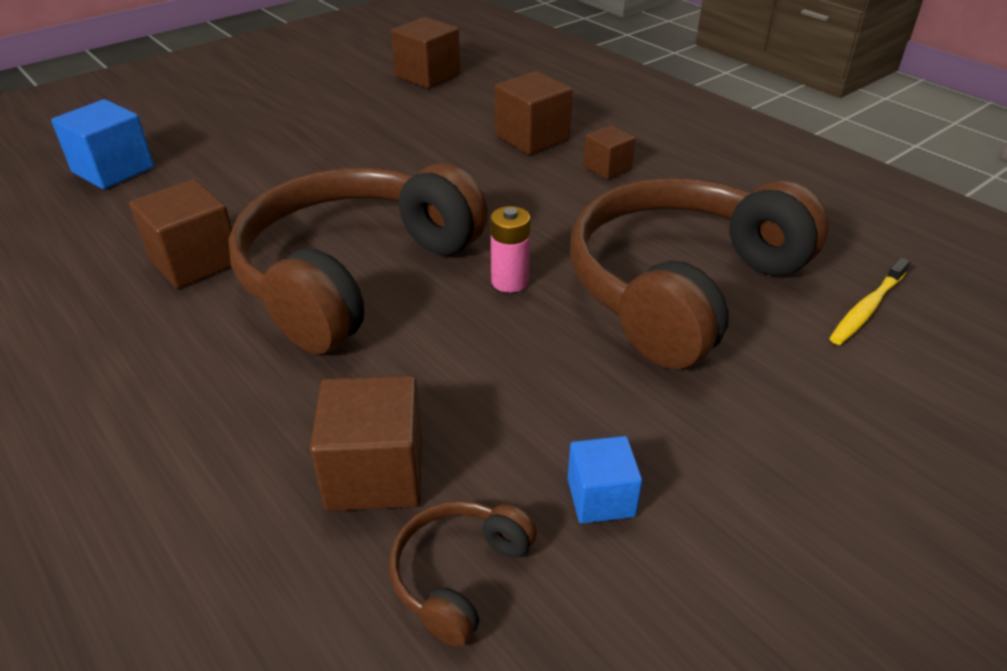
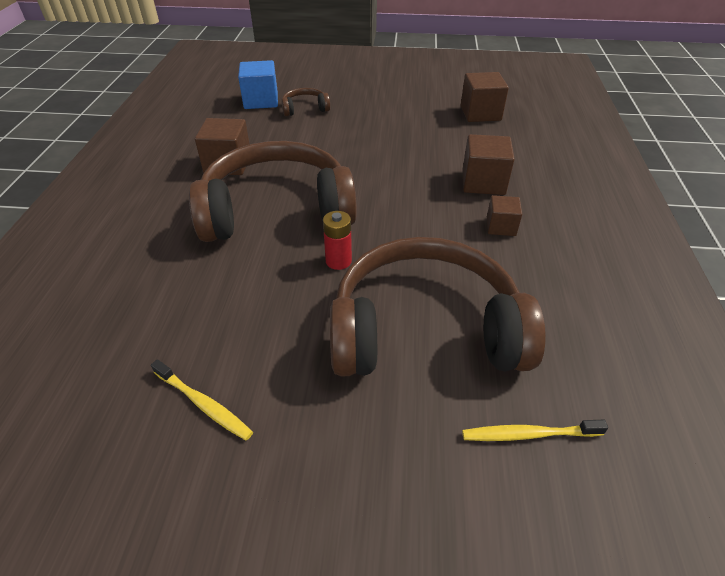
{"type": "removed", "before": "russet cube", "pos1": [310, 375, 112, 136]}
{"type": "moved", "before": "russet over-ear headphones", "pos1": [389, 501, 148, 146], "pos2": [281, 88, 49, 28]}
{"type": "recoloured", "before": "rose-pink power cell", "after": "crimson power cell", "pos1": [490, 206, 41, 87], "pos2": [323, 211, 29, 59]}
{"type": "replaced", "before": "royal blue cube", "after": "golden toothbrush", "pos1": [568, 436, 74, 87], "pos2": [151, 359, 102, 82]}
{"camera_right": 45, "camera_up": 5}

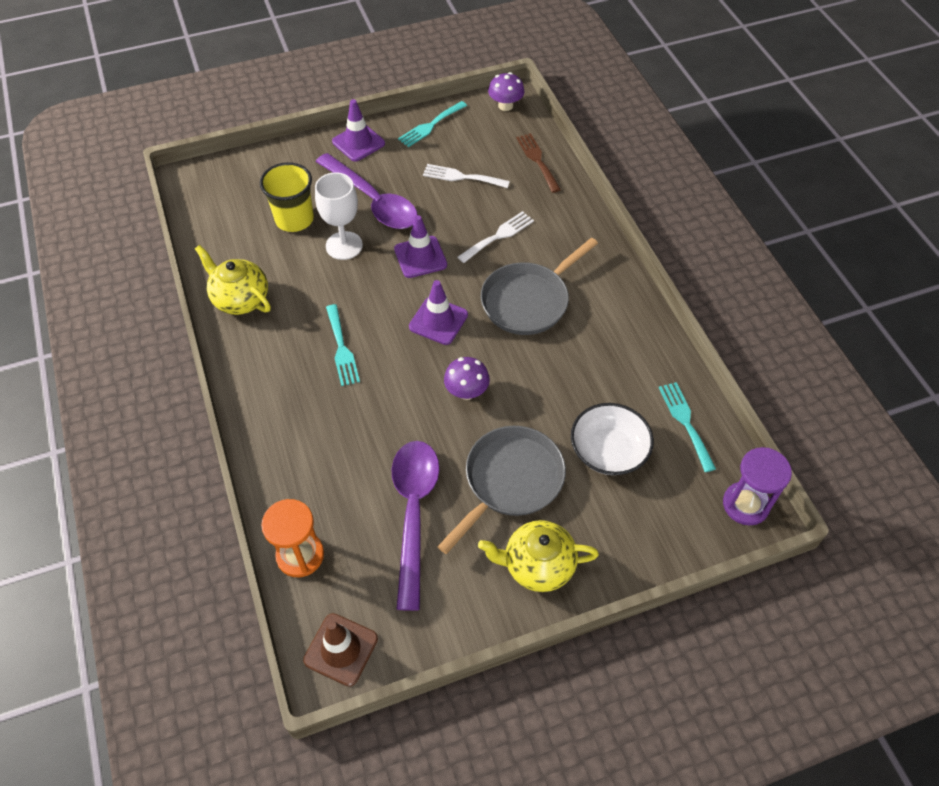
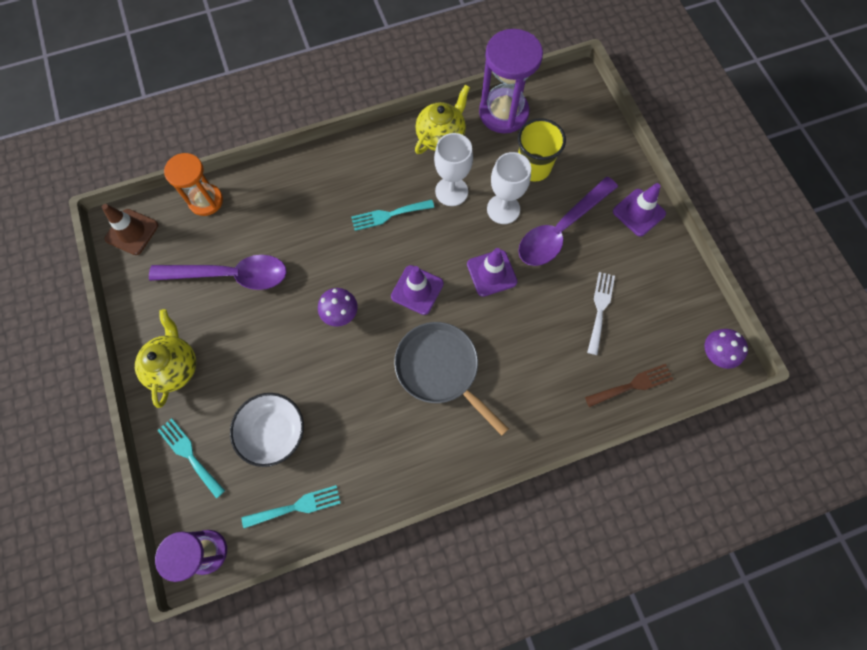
{"type": "moved", "before": "aqua fork", "pos1": [398, 101, 69, 46], "pos2": [157, 418, 68, 81]}
{"type": "removed", "before": "ash-grey frying pan", "pos1": [437, 426, 129, 128]}
{"type": "removed", "before": "white fork", "pos1": [457, 211, 77, 52]}
{"type": "added", "after": "white goblet", "pos2": [434, 133, 39, 73]}
{"type": "added", "after": "purple sandglass", "pos2": [479, 29, 64, 104]}
{"camera_right": 90, "camera_up": 15}

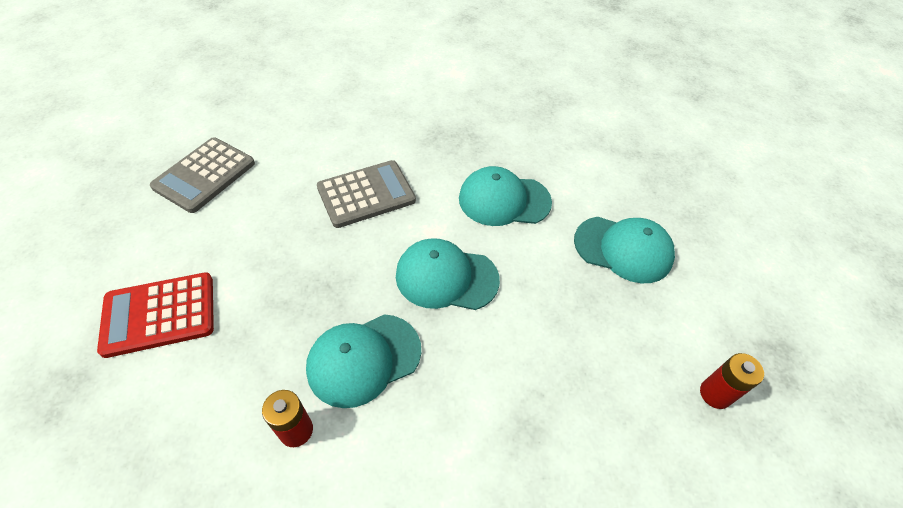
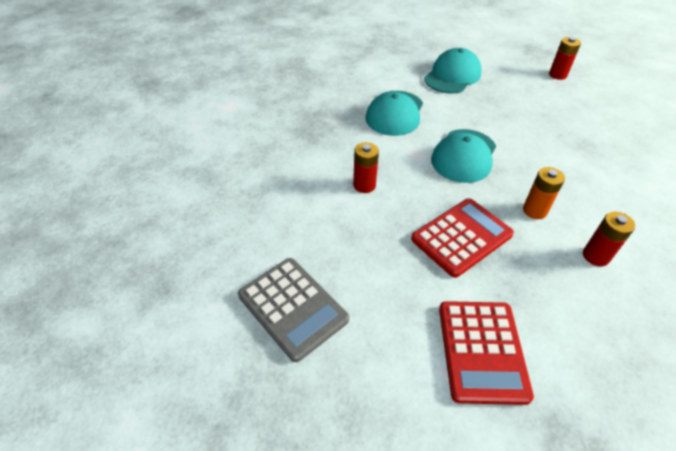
{"type": "replaced", "before": "aqua peaked cap", "after": "orange power cell", "pos1": [306, 314, 115, 94], "pos2": [523, 167, 42, 52]}
{"type": "replaced", "before": "ash-grey calculator", "after": "crimson power cell", "pos1": [317, 160, 99, 68], "pos2": [353, 142, 26, 51]}
{"type": "added", "after": "crimson calculator", "pos2": [411, 198, 103, 80]}
{"camera_right": -70, "camera_up": -5}

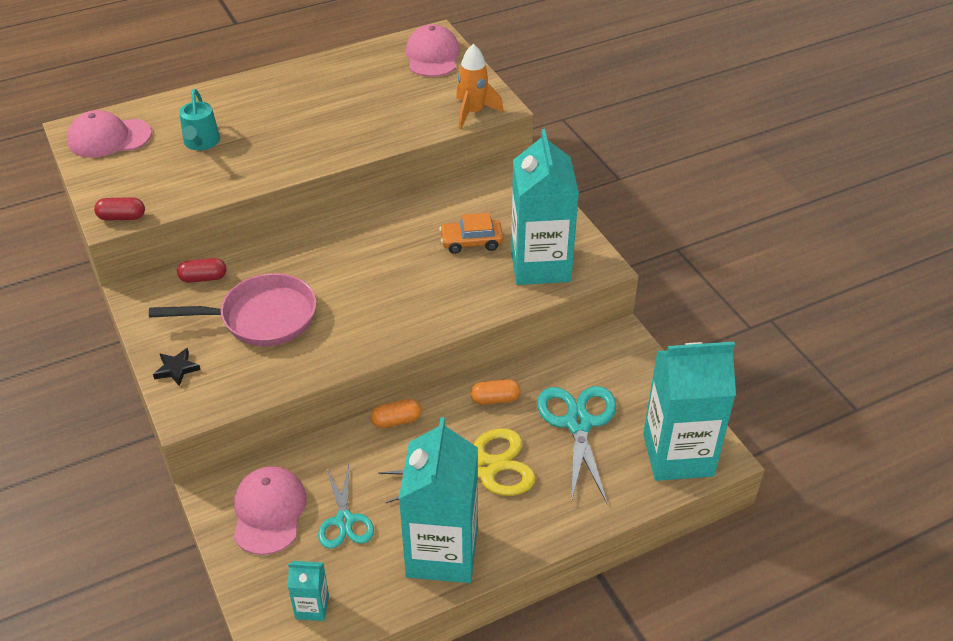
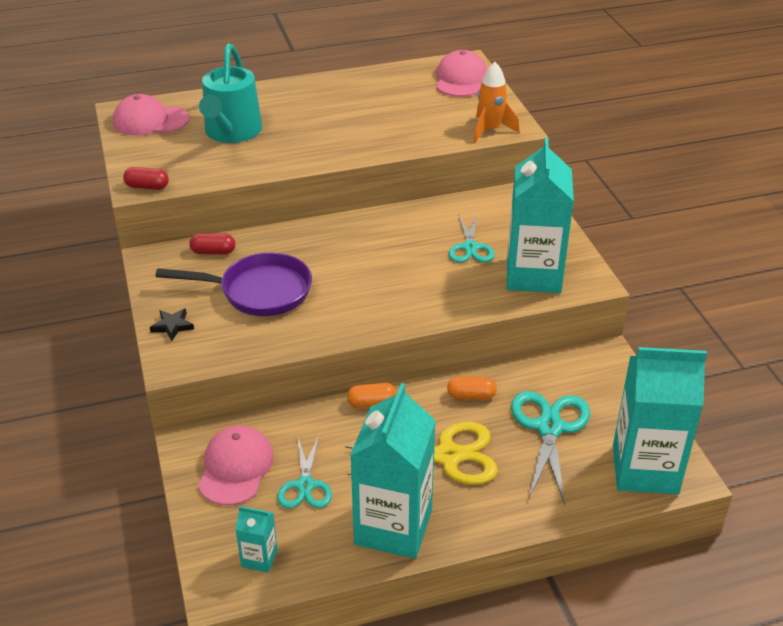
{"type": "recoloured", "before": "rose-pink frying pan", "after": "purple frying pan", "pos1": [149, 273, 167, 73], "pos2": [155, 253, 157, 63]}
{"type": "resized", "before": "aqua sprinkling can", "pos1": [179, 89, 41, 61], "pos2": [199, 44, 63, 99], "scale": 1.7}
{"type": "replaced", "before": "orange automobile", "after": "aqua shears", "pos1": [439, 213, 64, 41], "pos2": [449, 214, 45, 48]}
{"camera_right": 10, "camera_up": -5}

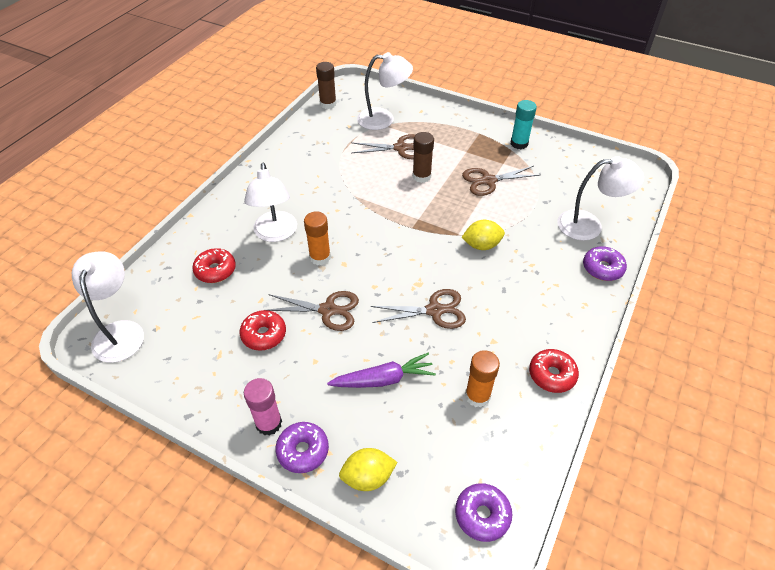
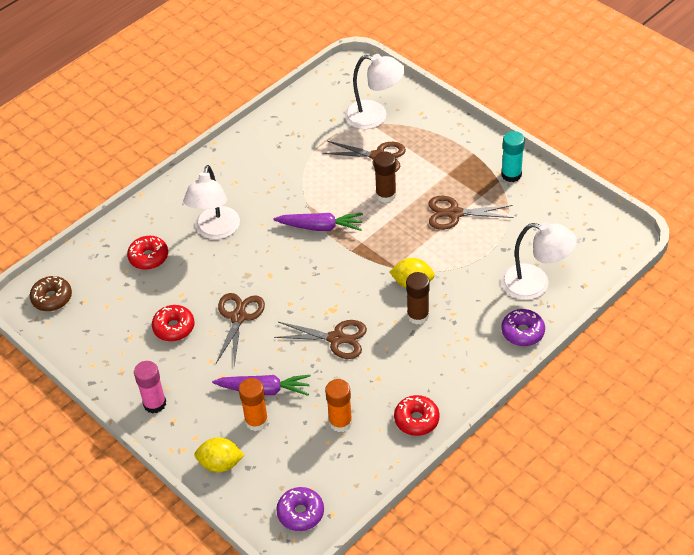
{"type": "replaced", "before": "white reading lamp", "after": "russet glazed donut", "pos1": [72, 251, 72, 112], "pos2": [30, 276, 42, 35]}
{"type": "turned", "before": "russet shears", "pos1": [267, 291, 92, 40], "pos2": [216, 293, 49, 74], "turn": -105}
{"type": "removed", "before": "purple glazed donut", "pos1": [276, 422, 53, 51]}
{"type": "moved", "before": "orange glue", "pos1": [304, 211, 27, 54], "pos2": [239, 378, 29, 53]}
{"type": "moved", "before": "russet glue", "pos1": [316, 62, 21, 47], "pos2": [406, 272, 23, 53]}
{"type": "added", "after": "purple carrot", "pos2": [273, 213, 90, 18]}
{"camera_right": 20, "camera_up": 0}

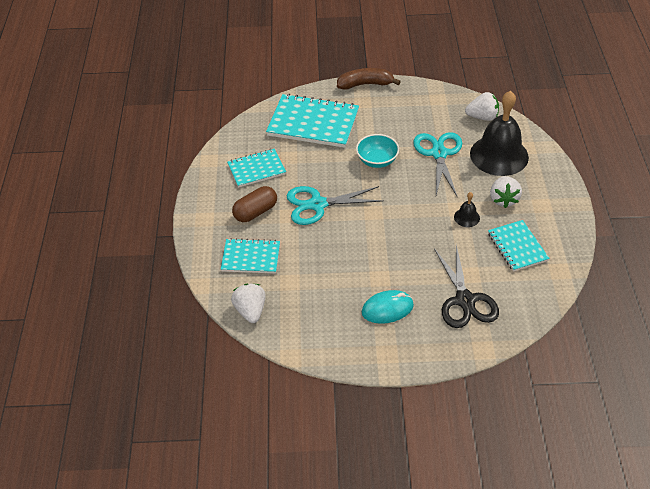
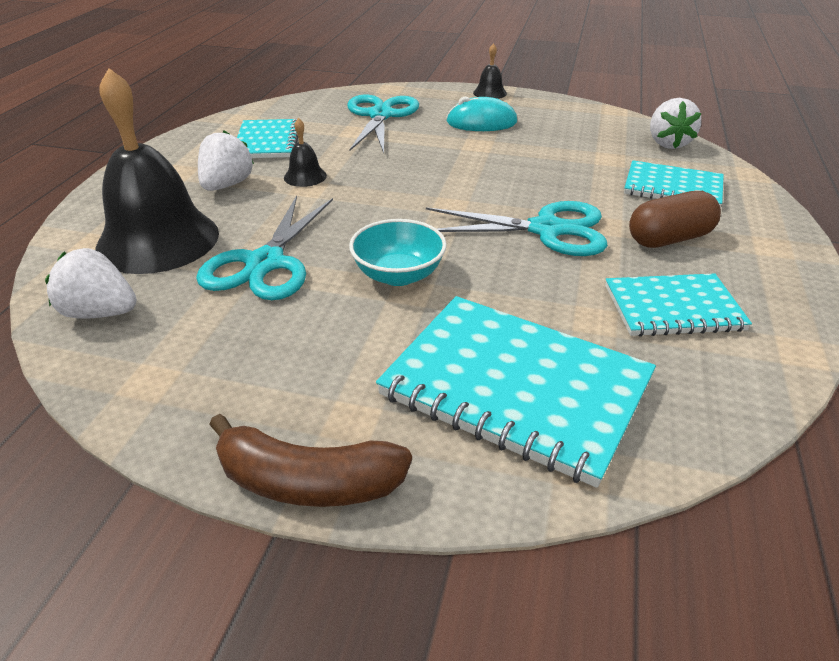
{"type": "recoloured", "before": "black shears", "after": "aqua shears", "pos1": [434, 245, 65, 83], "pos2": [347, 95, 72, 58]}
{"type": "added", "after": "black school bell", "pos2": [473, 43, 34, 56]}
{"camera_right": -165, "camera_up": -10}

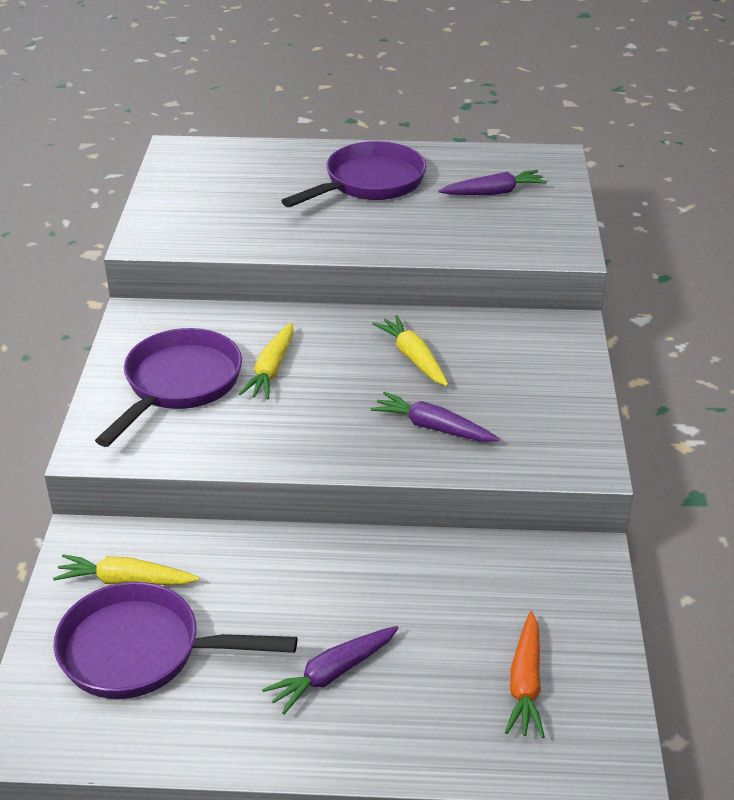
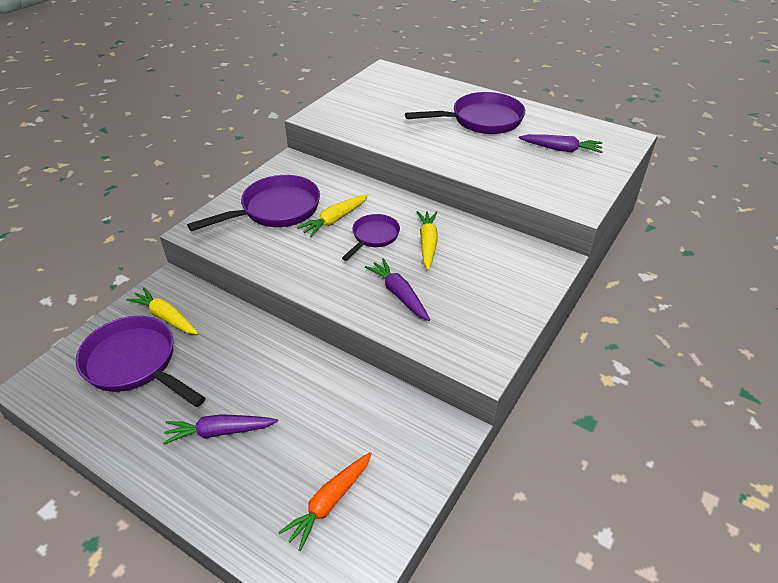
{"type": "added", "after": "purple frying pan", "pos2": [342, 214, 58, 47]}
{"camera_right": 30, "camera_up": 5}

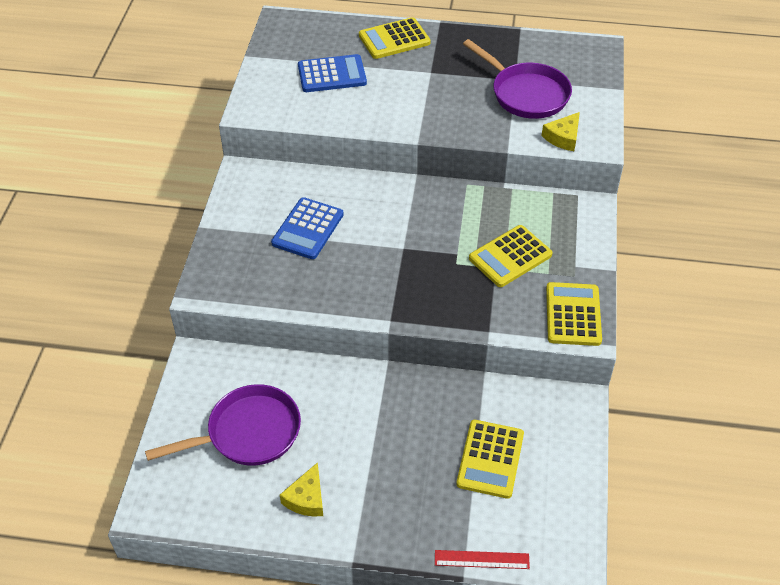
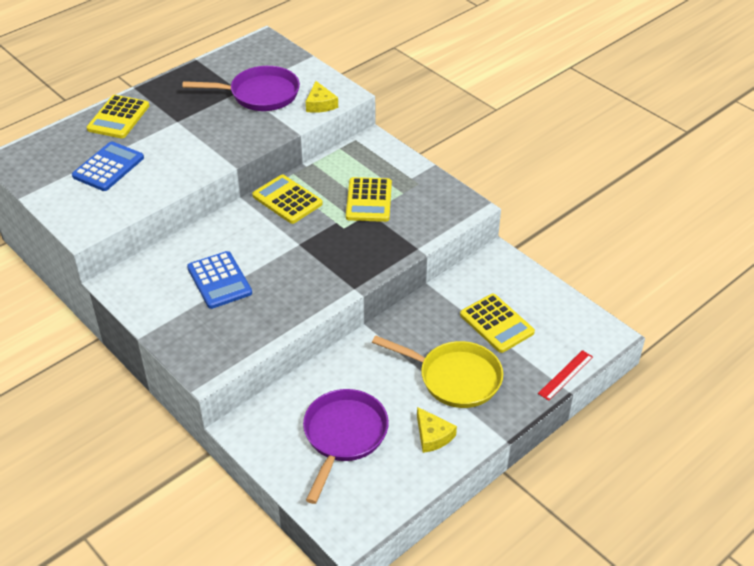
{"type": "moved", "before": "golden calculator", "pos1": [546, 282, 56, 64], "pos2": [252, 174, 71, 50]}
{"type": "added", "after": "golden frying pan", "pos2": [372, 335, 131, 73]}
{"camera_right": -50, "camera_up": -5}

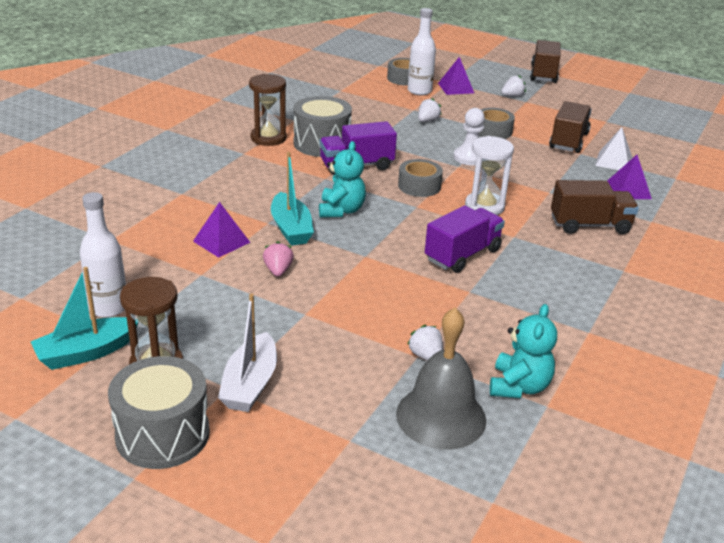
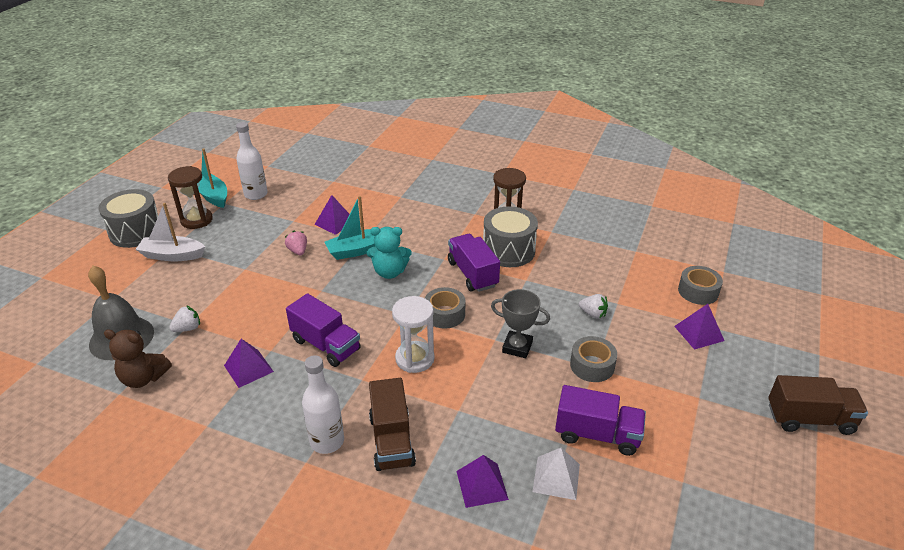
{"type": "turned", "before": "rose-pink berry", "pos1": [263, 241, 31, 36], "pos2": [285, 231, 22, 24], "turn": -105}
{"type": "moved", "before": "white flask", "pos1": [408, 8, 28, 87], "pos2": [302, 355, 42, 99]}
{"type": "replaced", "before": "white game pawn", "after": "ash-grey prize cup", "pos1": [454, 108, 31, 57], "pos2": [491, 289, 59, 69]}
{"type": "recoloured", "before": "aqua teddy bear", "after": "russet teddy bear", "pos1": [490, 304, 67, 94], "pos2": [104, 330, 68, 58]}
{"type": "removed", "before": "white berry", "pos1": [501, 76, 25, 21]}
{"type": "recoloured", "before": "russet toy truck", "after": "purple toy truck", "pos1": [549, 101, 43, 52], "pos2": [555, 385, 91, 71]}
{"type": "added", "after": "purple pyramid shape", "pos2": [224, 339, 50, 49]}
{"camera_right": 85, "camera_up": 5}

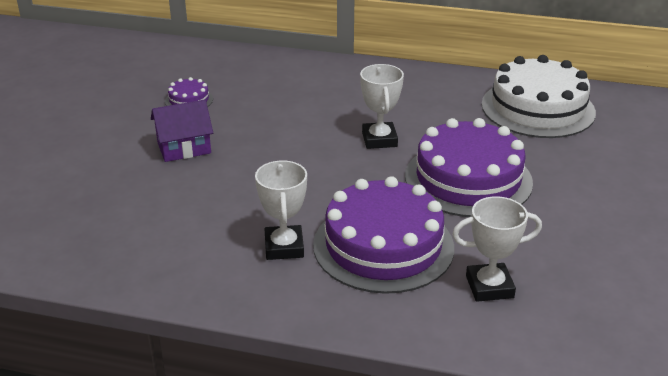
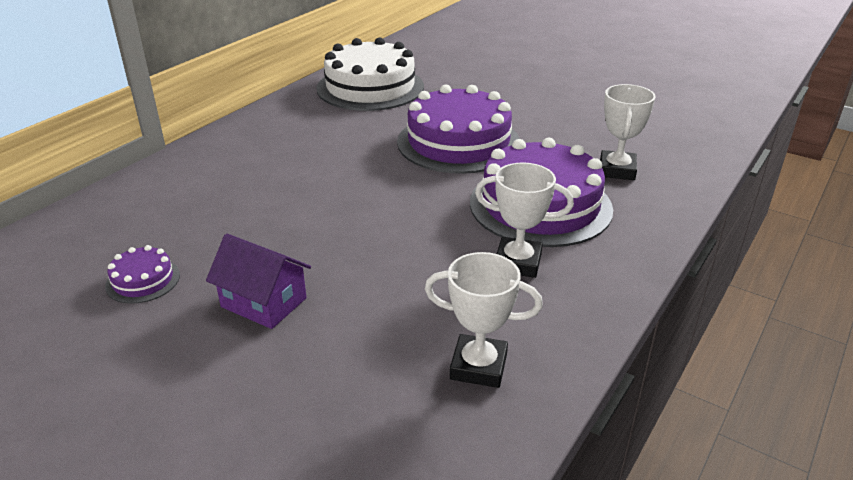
{"type": "turned", "before": "purple toy house", "pos1": [151, 100, 62, 62], "pos2": [206, 233, 105, 96], "turn": -60}
{"type": "moved", "before": "white prize cup", "pos1": [360, 64, 44, 85], "pos2": [425, 252, 118, 136]}
{"camera_right": -70, "camera_up": 0}

